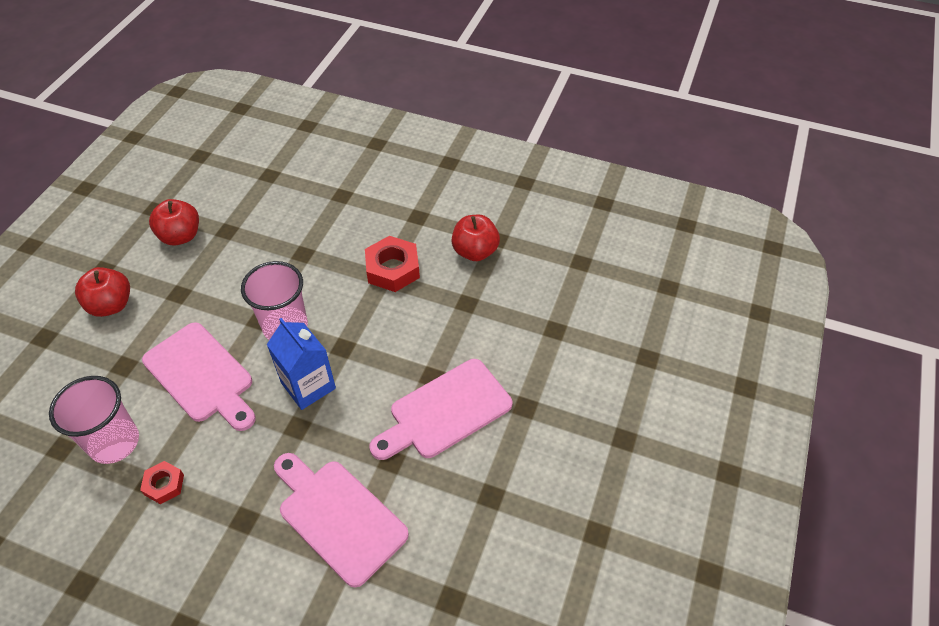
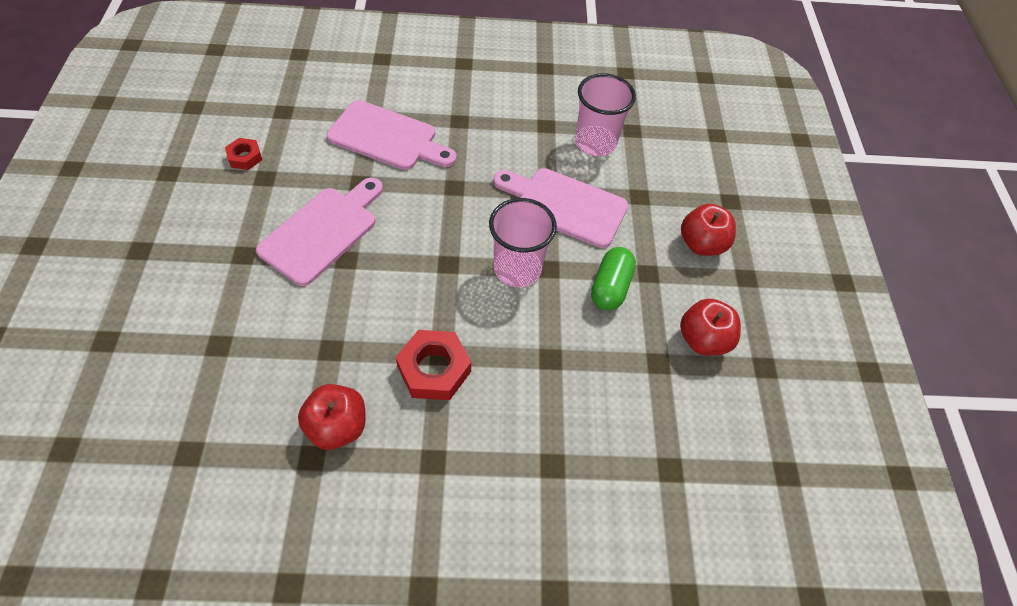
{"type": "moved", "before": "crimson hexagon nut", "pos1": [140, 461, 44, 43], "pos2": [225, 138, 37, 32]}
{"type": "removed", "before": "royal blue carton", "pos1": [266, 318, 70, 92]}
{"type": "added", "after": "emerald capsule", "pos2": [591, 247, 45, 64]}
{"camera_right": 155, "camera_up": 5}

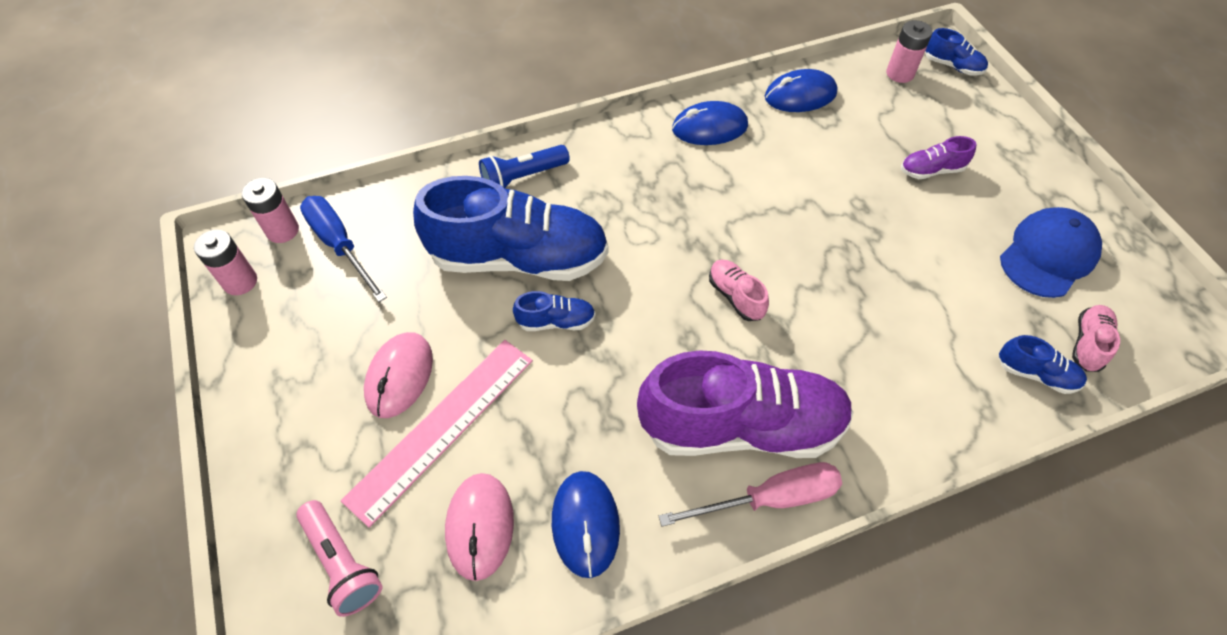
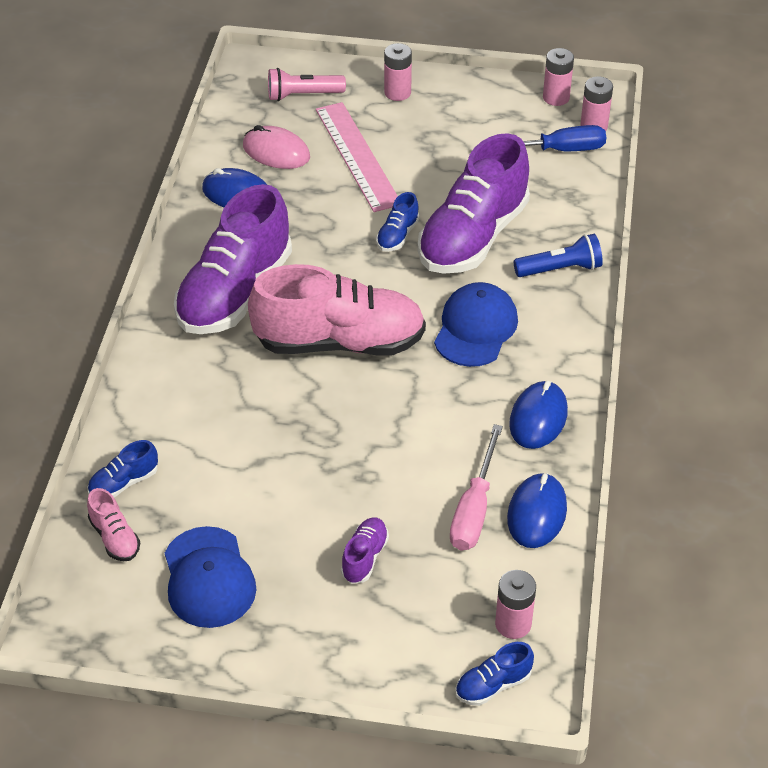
{"type": "removed", "before": "rose-pink mouse", "pos1": [364, 332, 69, 86]}
{"type": "recoloured", "before": "royal blue shoe", "after": "purple shoe", "pos1": [413, 176, 195, 105], "pos2": [418, 133, 112, 141]}
{"type": "turned", "before": "royal blue flashlight", "pos1": [479, 145, 91, 44], "pos2": [514, 234, 89, 43], "turn": 75}
{"type": "moved", "before": "rose-pink screwdriver", "pos1": [659, 462, 183, 65], "pos2": [450, 424, 53, 126]}
{"type": "resized", "before": "rose-pink shoe", "pos1": [709, 260, 60, 61], "pos2": [248, 264, 178, 92], "scale": 2.4}
{"type": "added", "after": "rose-pink power cell", "pos2": [384, 43, 28, 58]}
{"type": "added", "after": "royal blue peaked cap", "pos2": [434, 282, 84, 85]}
{"camera_right": 120, "camera_up": -10}

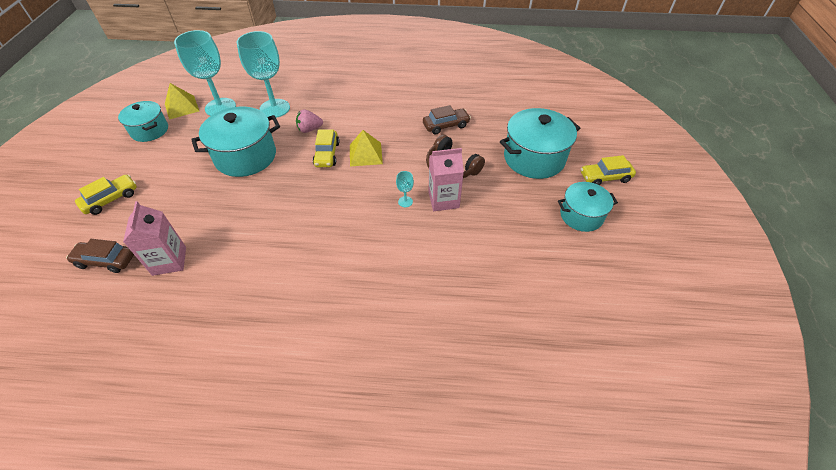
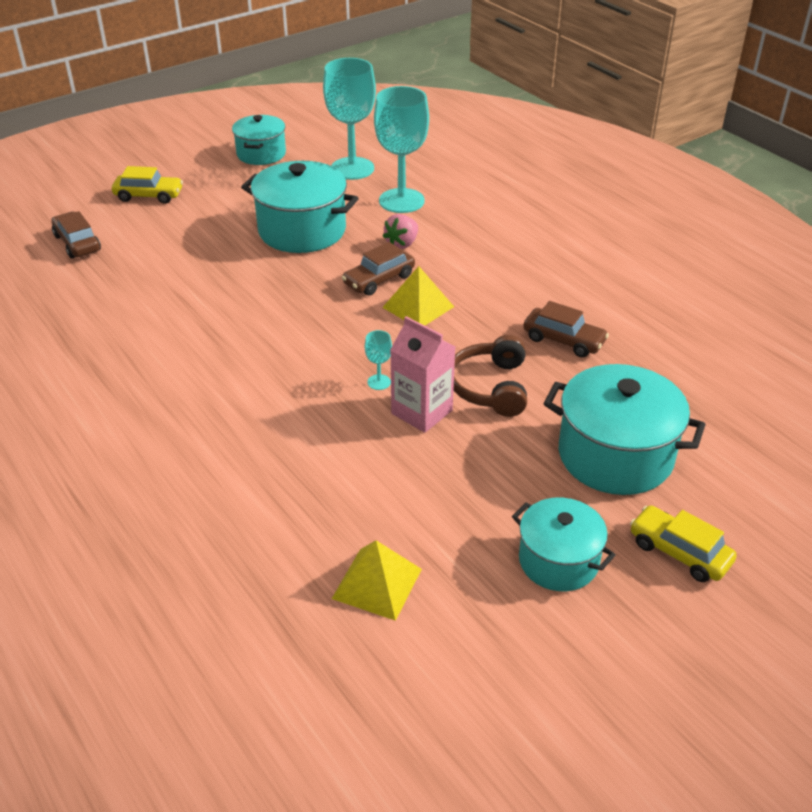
{"type": "removed", "before": "rose-pink carton", "pos1": [123, 201, 63, 75]}
{"type": "moved", "before": "golden pyramid shape", "pos1": [165, 83, 34, 37], "pos2": [332, 540, 90, 81]}
{"type": "turned", "before": "rose-pink berry", "pos1": [296, 109, 27, 24], "pos2": [383, 214, 35, 35], "turn": -90}
{"type": "recoloured", "before": "golden automobile", "after": "russet automobile", "pos1": [313, 130, 26, 37], "pos2": [342, 242, 73, 54]}
{"camera_right": 50, "camera_up": -10}

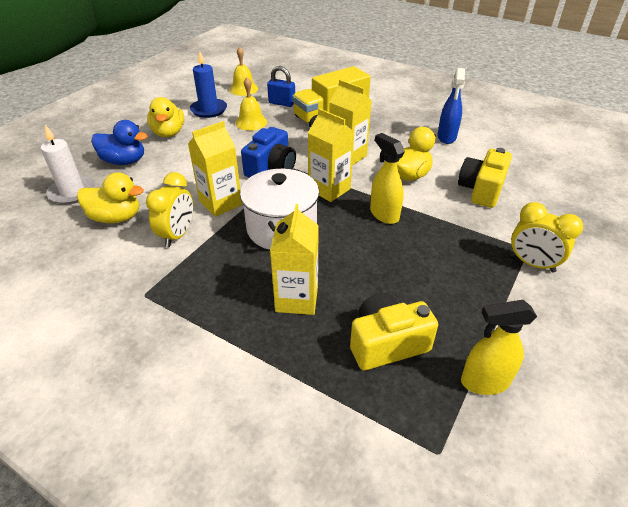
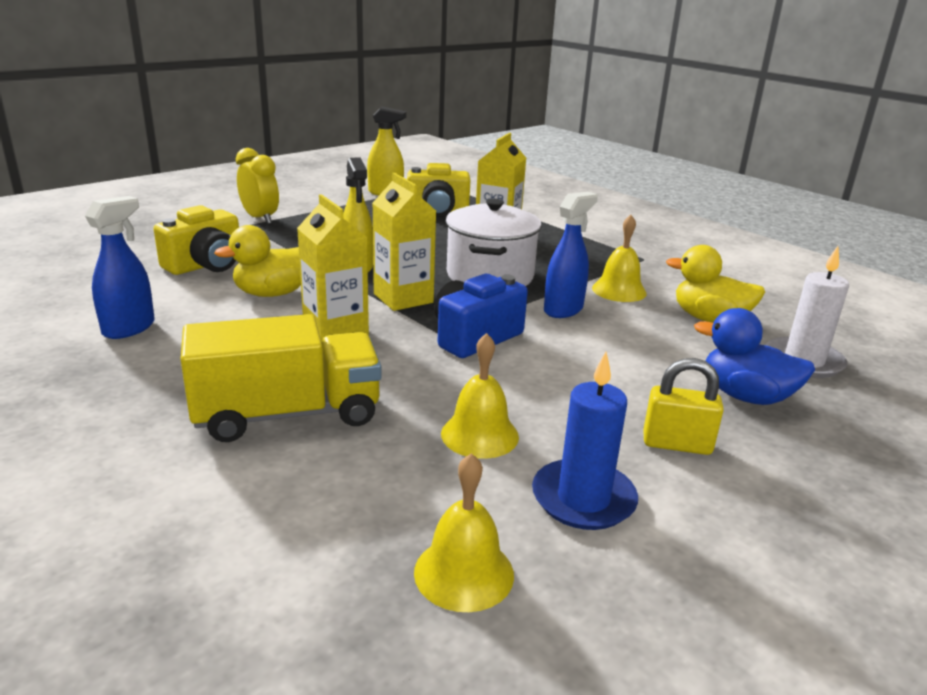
{"type": "replaced", "before": "golden clock", "after": "golden school bell", "pos1": [146, 172, 47, 75], "pos2": [592, 215, 55, 87]}
{"type": "replaced", "before": "golden rubber duck", "after": "golden lock", "pos1": [147, 97, 37, 40], "pos2": [643, 358, 81, 97]}
{"type": "replaced", "before": "golden carton", "after": "royal blue sprayer", "pos1": [188, 121, 54, 96], "pos2": [544, 192, 54, 126]}
{"type": "removed", "before": "royal blue lock", "pos1": [267, 66, 28, 41]}
{"camera_right": -165, "camera_up": -15}

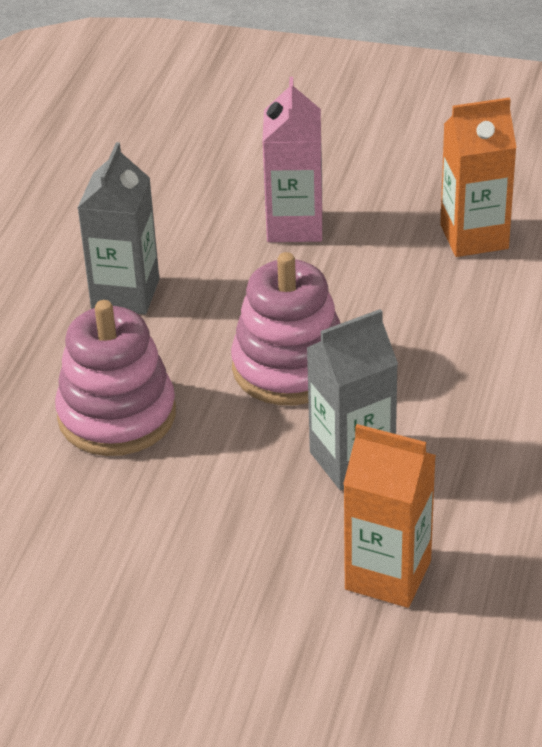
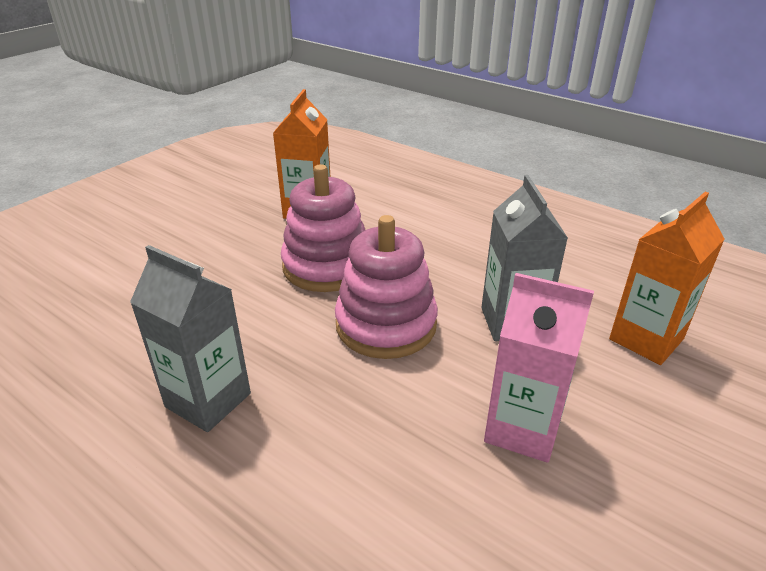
{"type": "moved", "before": "rose-pink ring stacker", "pos1": [55, 300, 121, 156], "pos2": [281, 164, 84, 128]}
{"type": "moved", "before": "rose-pink carton", "pos1": [262, 77, 60, 165], "pos2": [484, 273, 110, 190]}
{"camera_right": -70, "camera_up": -5}

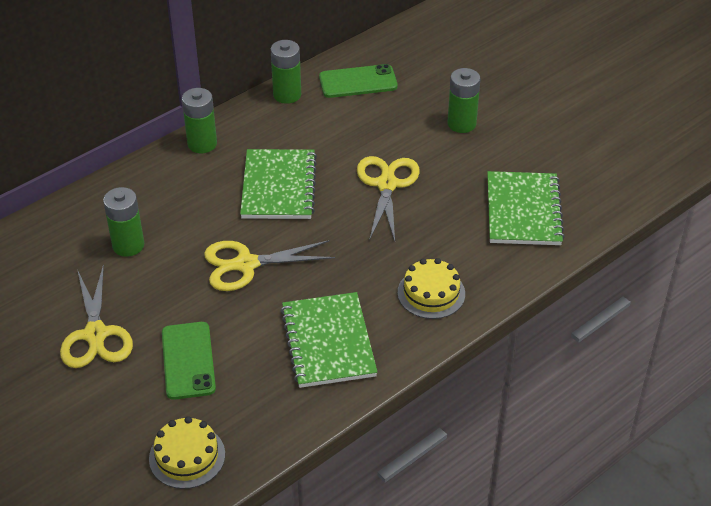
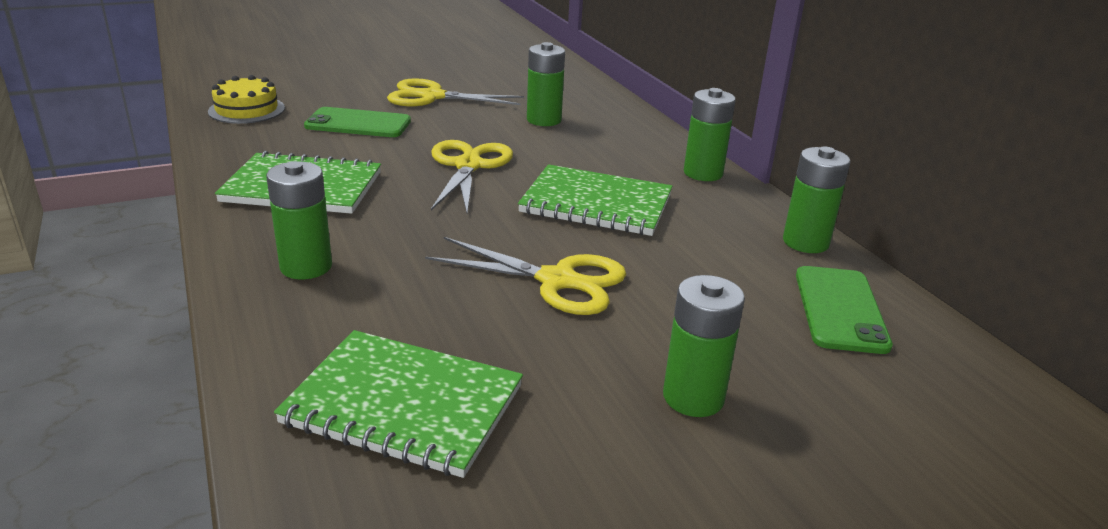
{"type": "replaced", "before": "golden cake", "after": "emerald power cell", "pos1": [398, 258, 67, 61], "pos2": [266, 161, 66, 118]}
{"camera_right": 105, "camera_up": -15}

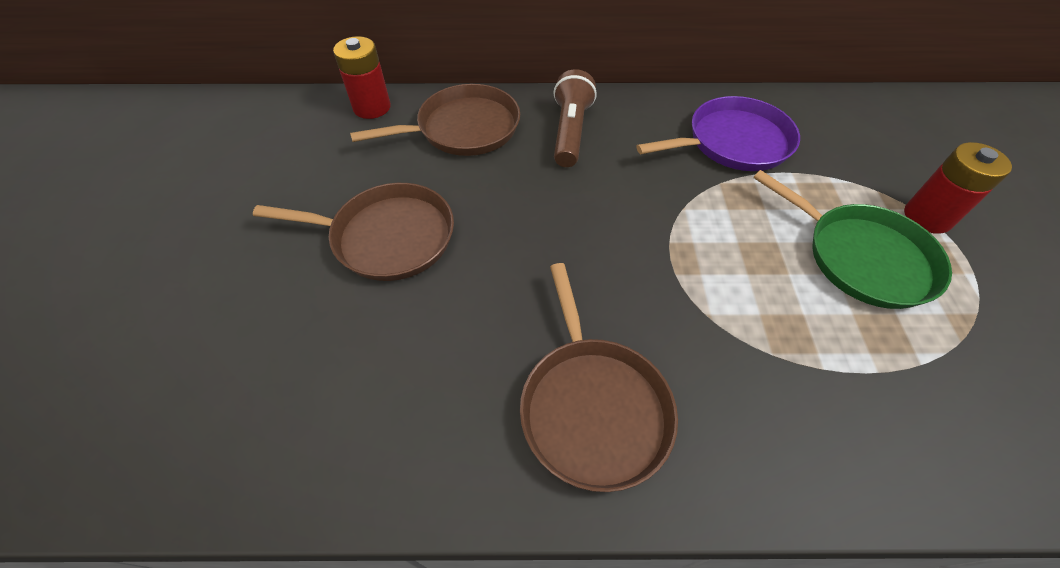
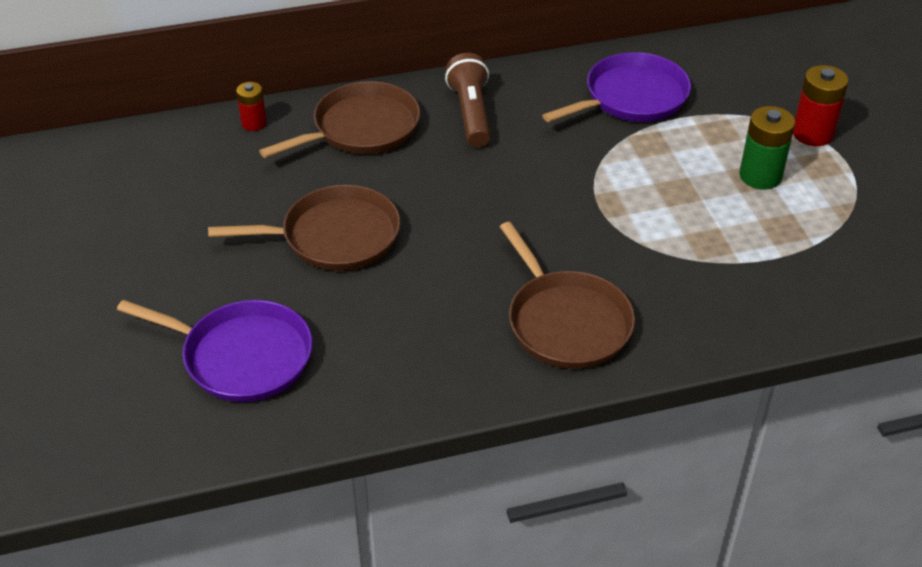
{"type": "resized", "before": "crimson power cell", "pos1": [333, 36, 58, 83], "pos2": [236, 82, 31, 49], "scale": 0.62}
{"type": "replaced", "before": "emerald frying pan", "after": "emerald power cell", "pos1": [753, 170, 199, 139], "pos2": [739, 106, 56, 84]}
{"type": "added", "after": "purple frying pan", "pos2": [117, 300, 195, 102]}
{"camera_right": -15, "camera_up": -10}

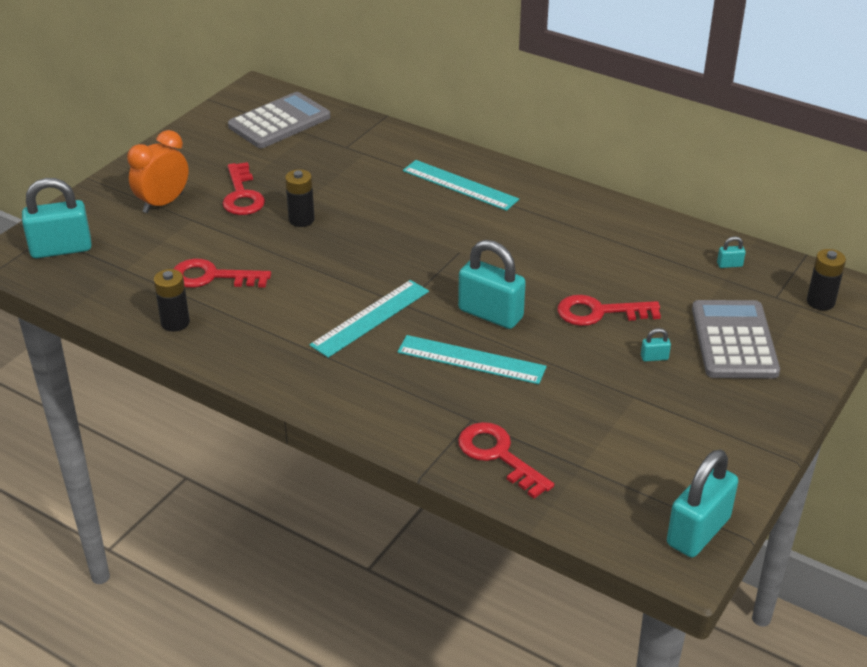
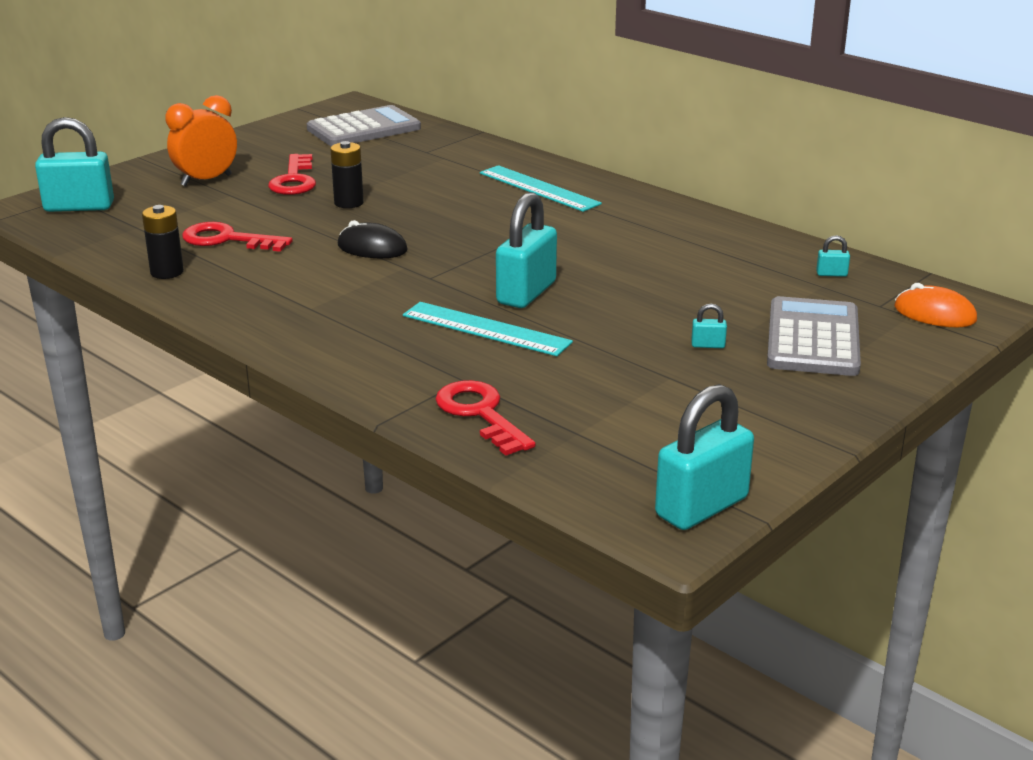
{"type": "removed", "before": "aqua straightedge", "pos1": [309, 280, 120, 78]}
{"type": "turned", "before": "aqua lock", "pos1": [458, 240, 68, 89], "pos2": [496, 192, 61, 116], "turn": 75}
{"type": "removed", "before": "crimson door key", "pos1": [558, 295, 103, 31]}
{"type": "replaced", "before": "black power cell", "after": "orange mouse", "pos1": [807, 249, 39, 61], "pos2": [894, 283, 83, 44]}
{"type": "added", "after": "black mouse", "pos2": [338, 220, 70, 38]}
{"camera_right": 10, "camera_up": -10}

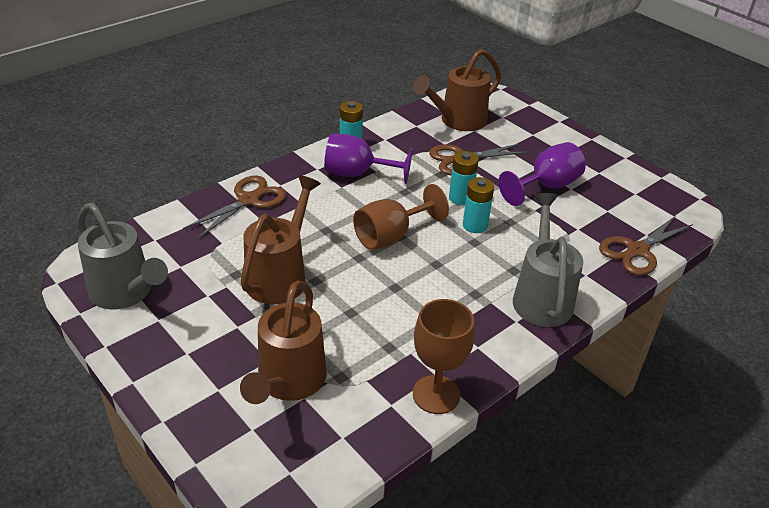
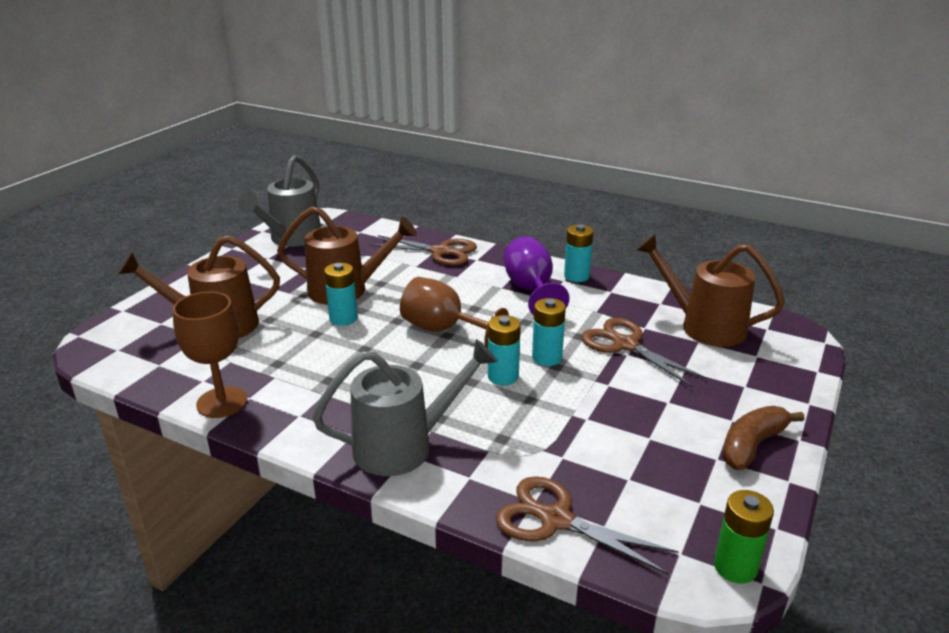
{"type": "removed", "before": "purple goblet", "pos1": [498, 142, 88, 64]}
{"type": "added", "after": "aqua power cell", "pos2": [324, 263, 34, 63]}
{"type": "added", "after": "emerald power cell", "pos2": [714, 490, 60, 94]}
{"type": "added", "after": "russet toy banana", "pos2": [722, 406, 82, 64]}
{"camera_right": 70, "camera_up": -10}

